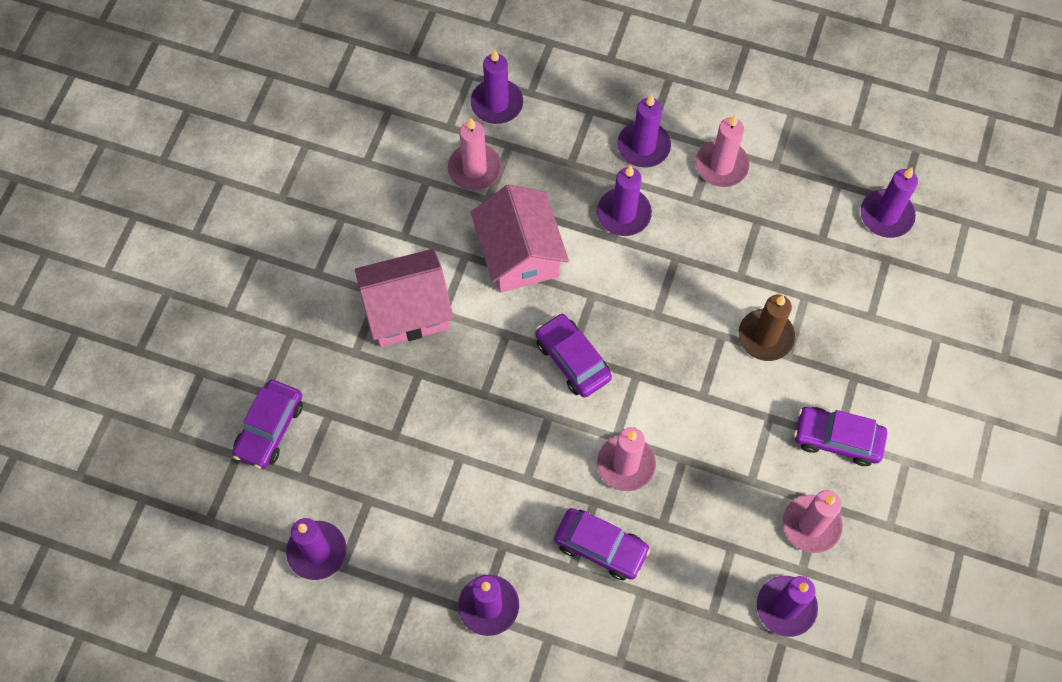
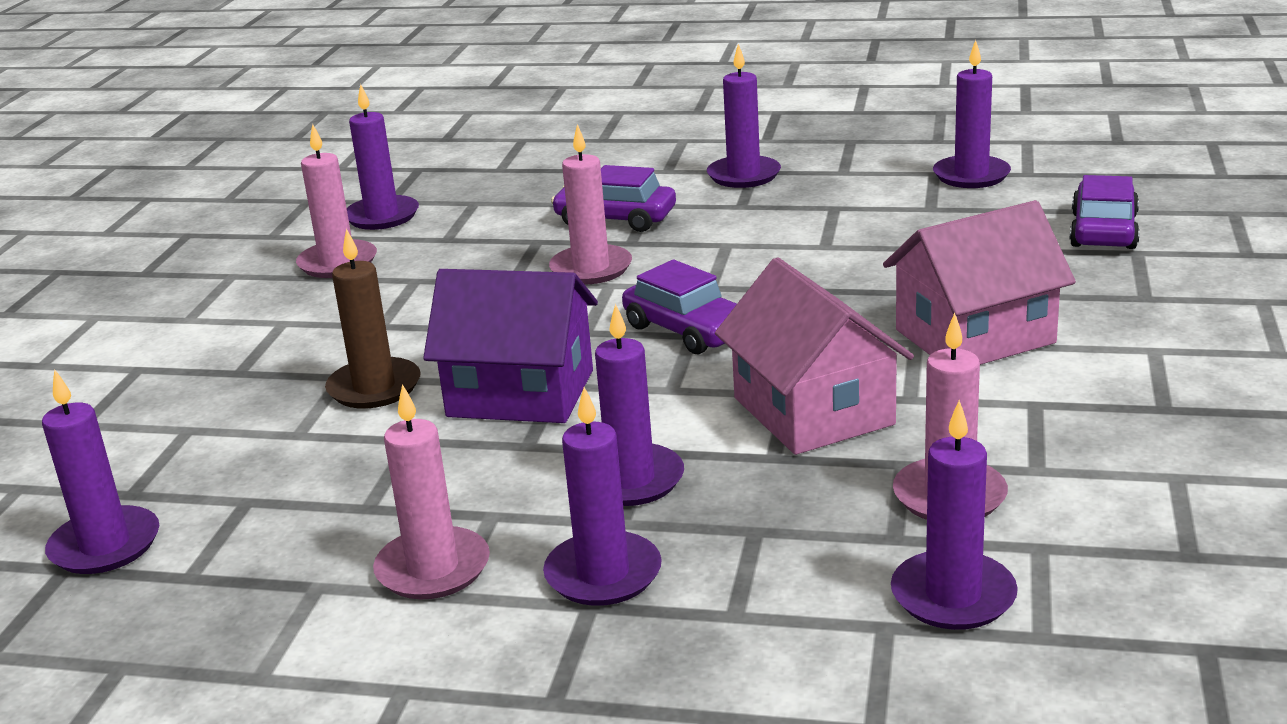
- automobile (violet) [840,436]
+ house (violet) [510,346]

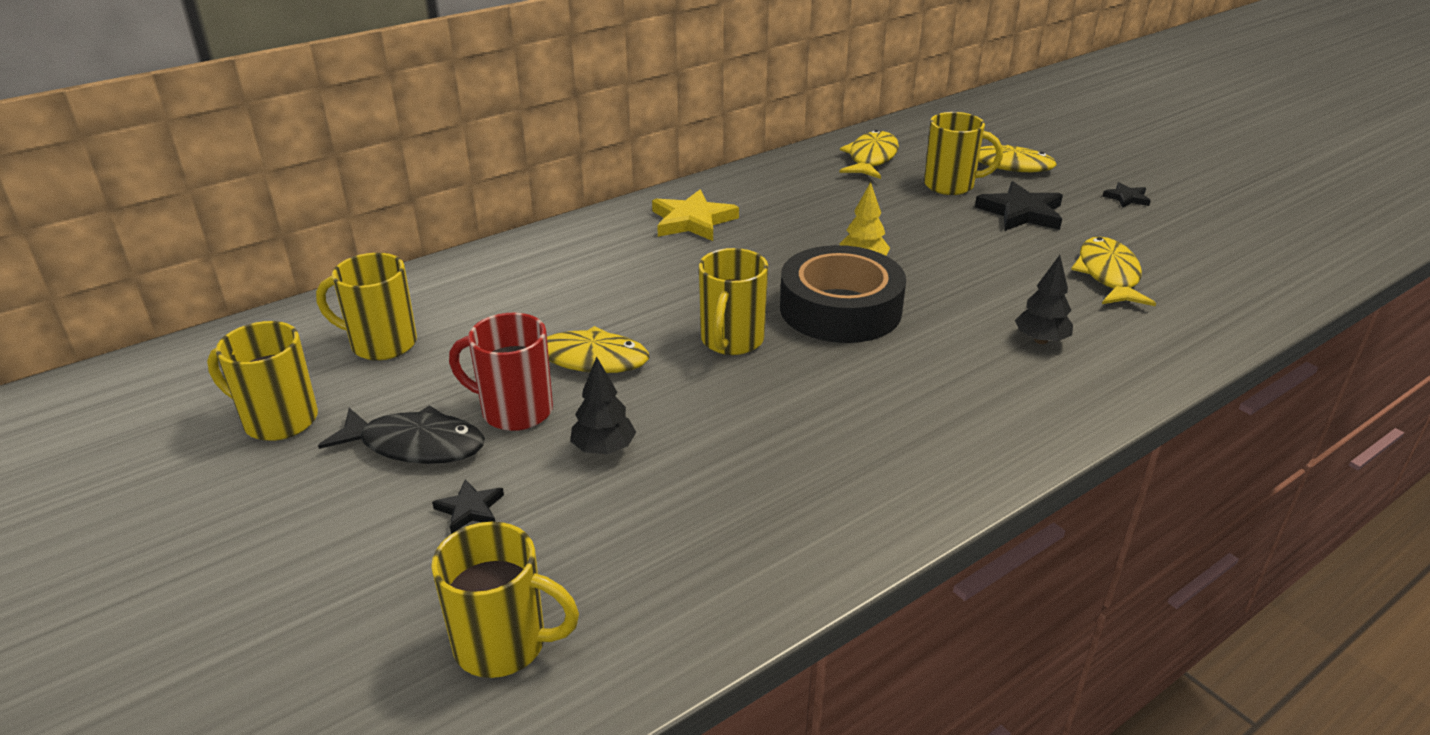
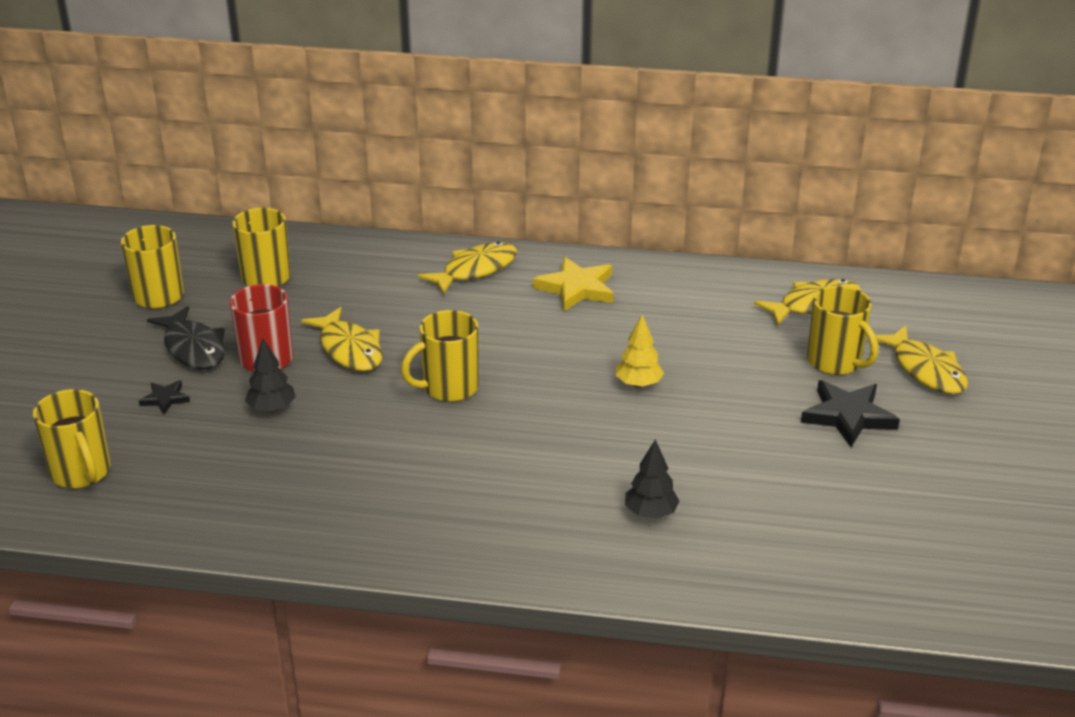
- sticky tape (black) [843,294]
- star shape (black) [1126,195]
~ fish (yellow) [1113,271] to [467,268]

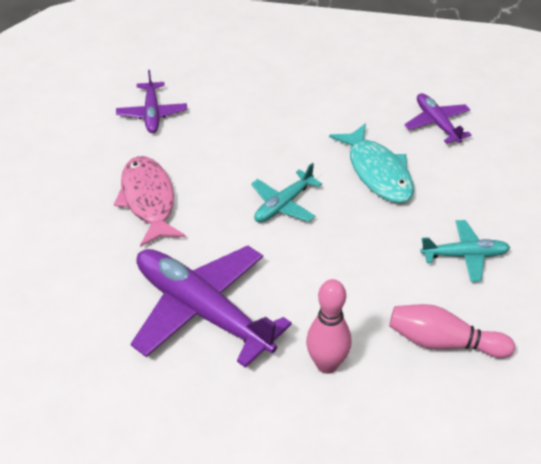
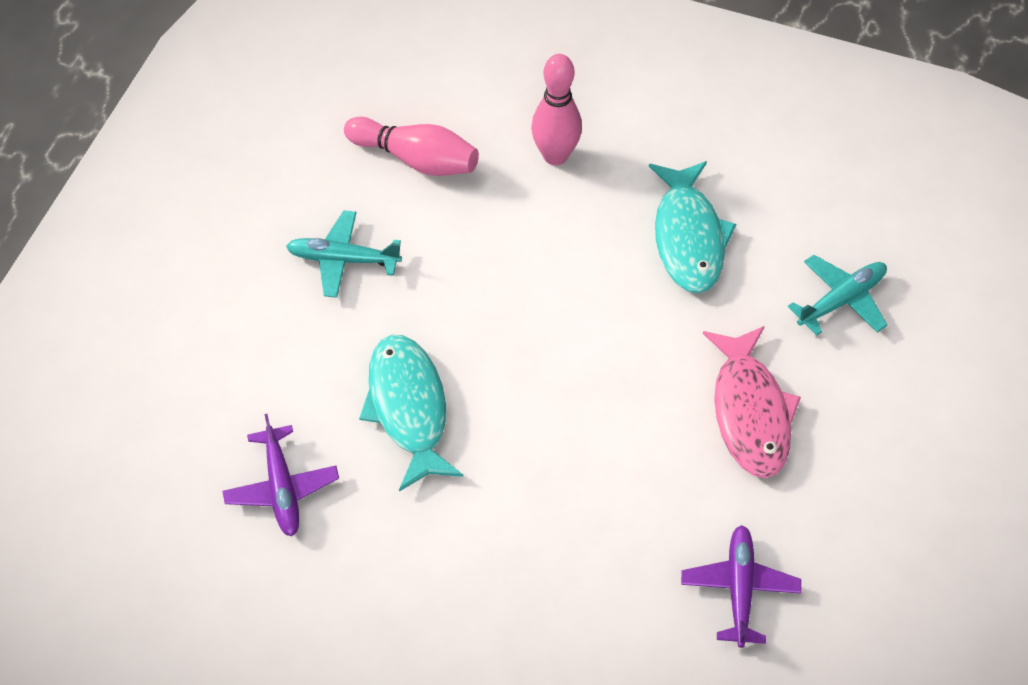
~ toy plane (aqua) [286,192] to [838,295]
~ toy plane (violet) [211,307] to fish (aqua) [692,227]

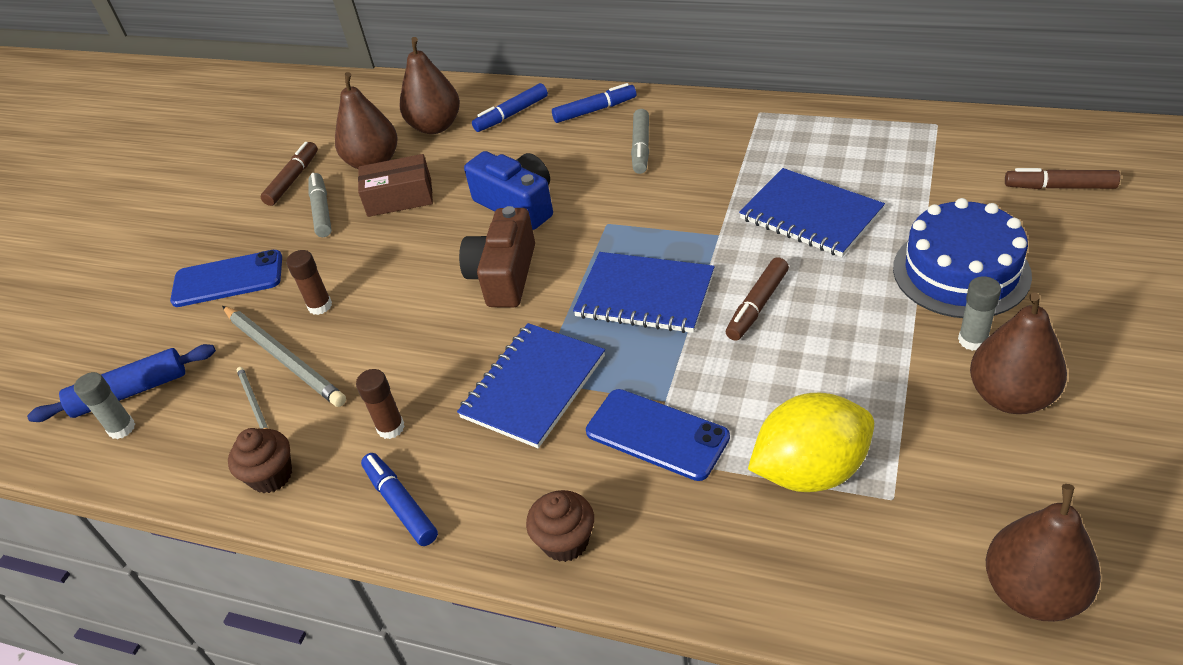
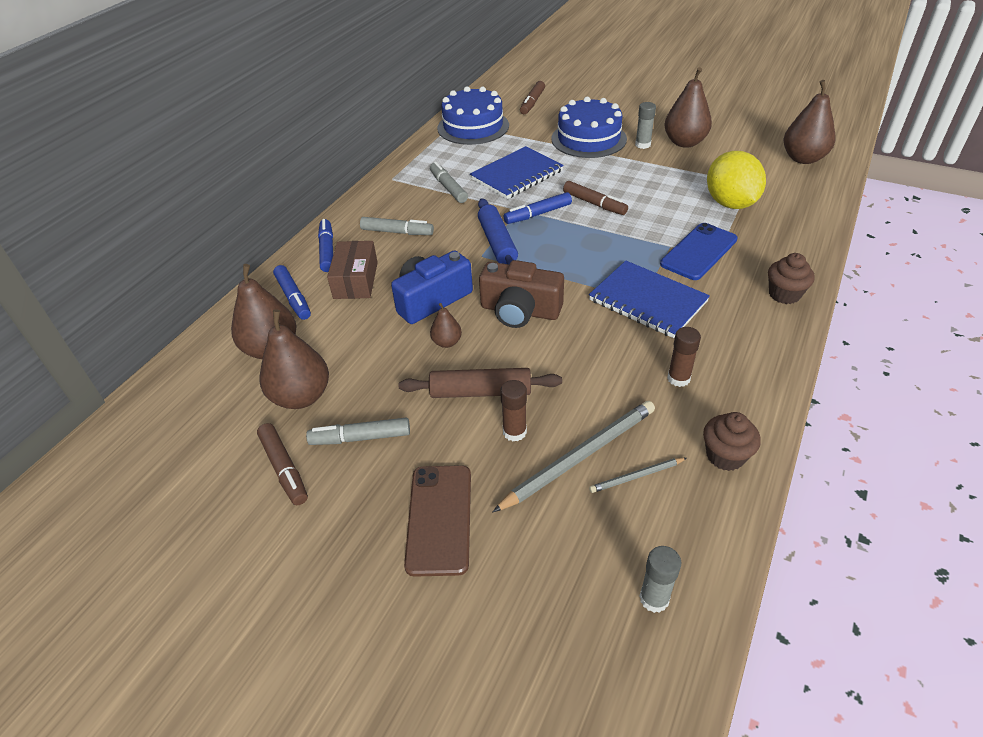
- exercise book (blue) [644,292]
+ pastry roller (russet) [480,383]
+ marker pen (gray) [449,182]
+ pear (russet) [446,325]
+ layer cake (blue) [473,115]
~ pastry roller (blue) [121,383] to [498,231]
~ package (russet) [395,185] to [352,270]
~ marker pen (blue) [399,499] to [538,208]
~ phone (blue) [226,278] to phone (russet) [437,521]
~ marker pen (russet) [289,174] = [282,464] 150 degrees counterclockwise

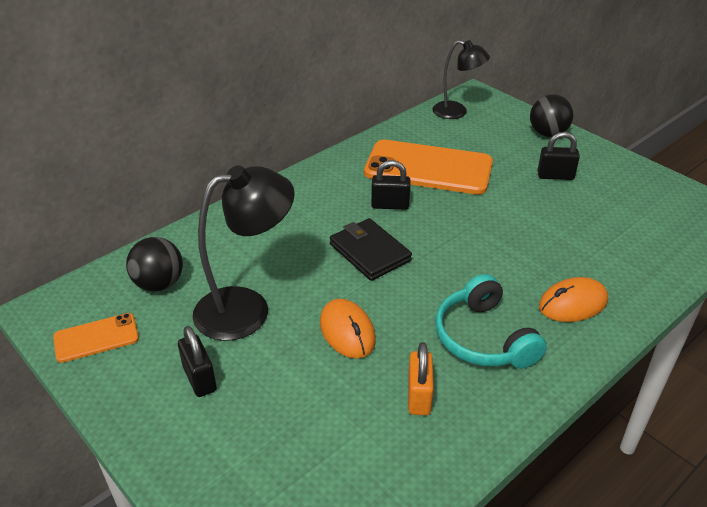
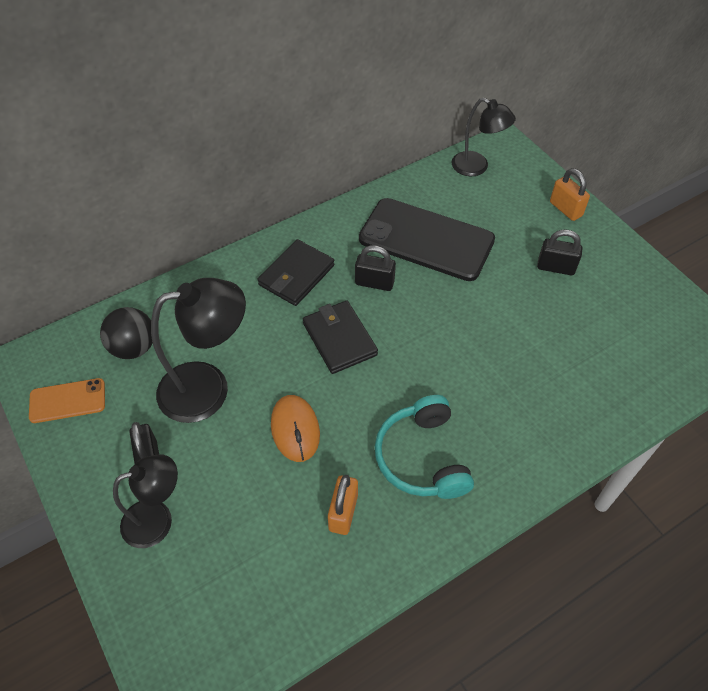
- PC mouse (bright orange) [573,299]
+ lamp (black) [145,501]
+ wallet (black) [296,272]
~ sphere (black) [552,115] to lock (bright orange) [570,194]
~ phone (bright orange) [428,167] to phone (black) [427,239]

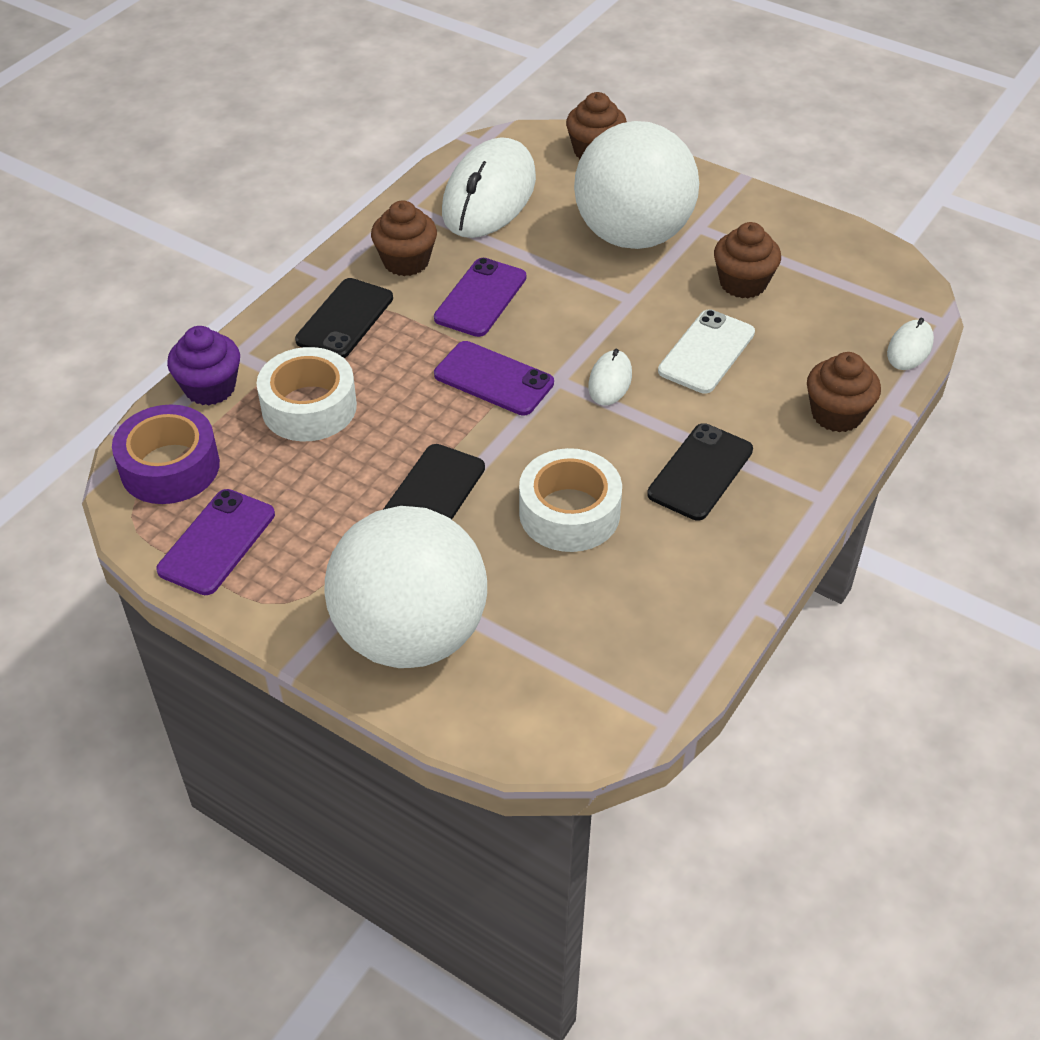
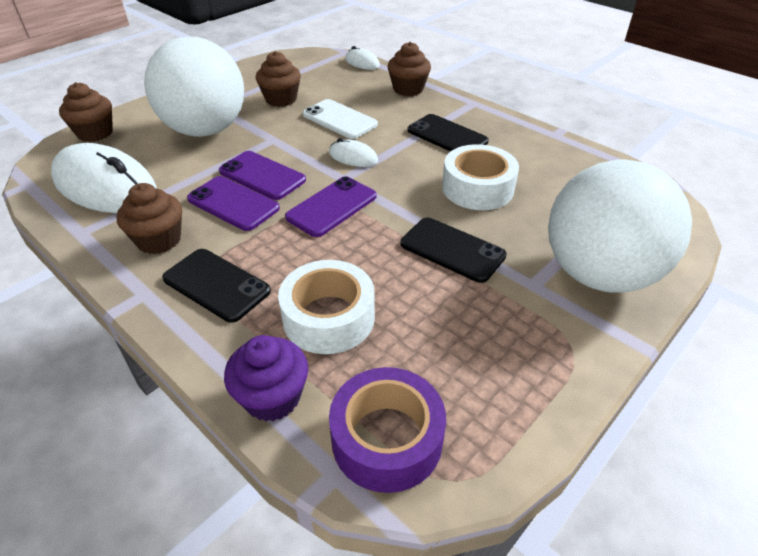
~ phone (violet) [215,542] to [262,175]

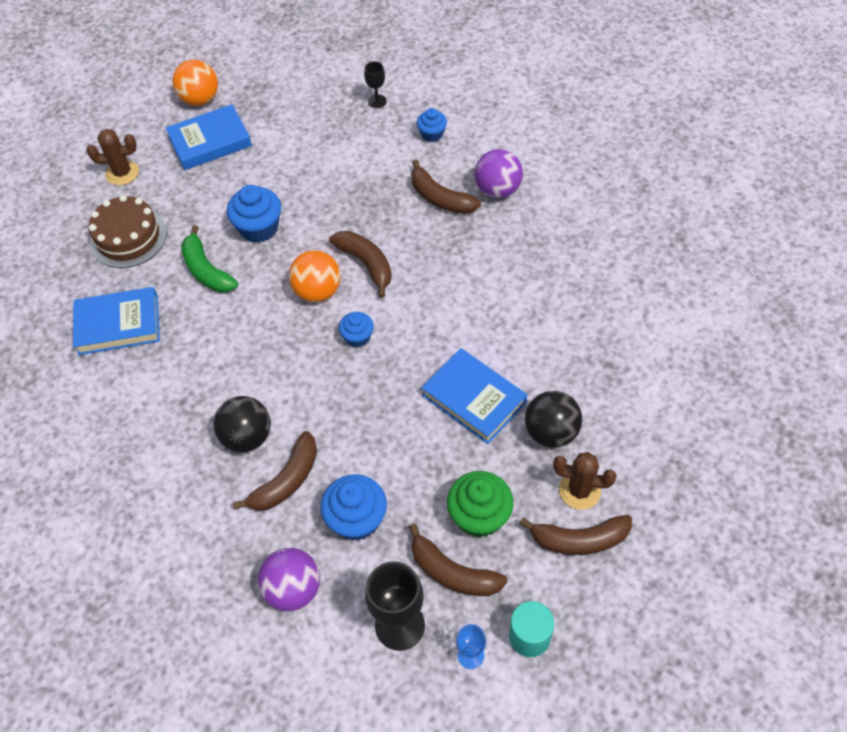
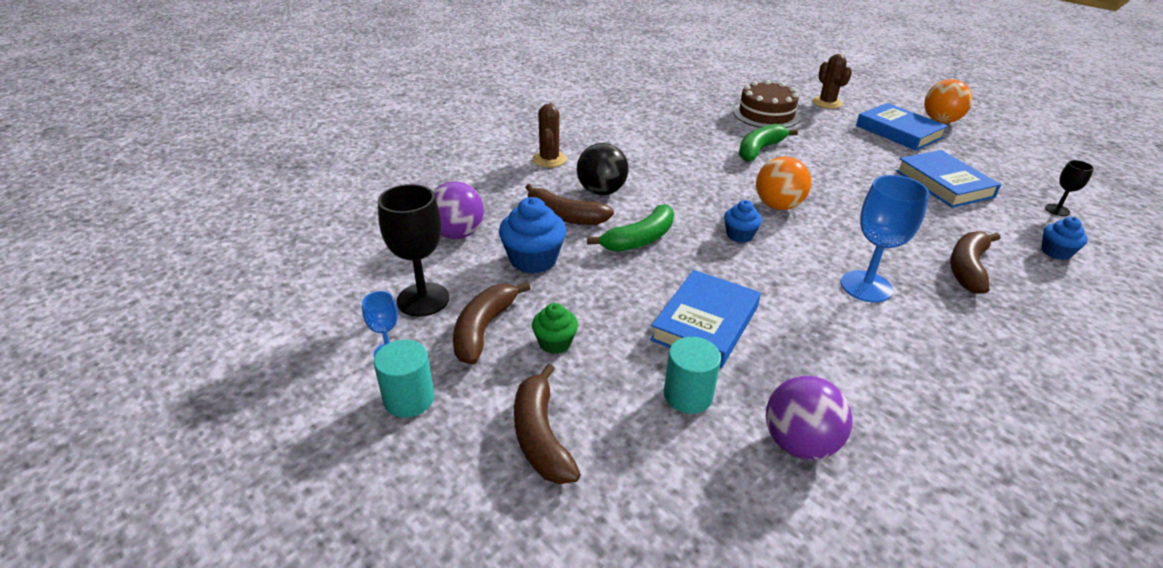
- cupcake (blue) [254,214]
- banana (russet) [360,264]
+ banana (green) [630,228]
+ wine glass (blue) [885,239]
~ hardcover (blue) [116,321] to [948,179]
~ sphere (violet) [498,173] to [809,418]
~ cactus (russet) [585,481] to [549,135]
~ sphere (black) [553,419] to solid cylinder (aqua) [692,375]
~ cupcake (green) [480,504] = [555,328] x0.60

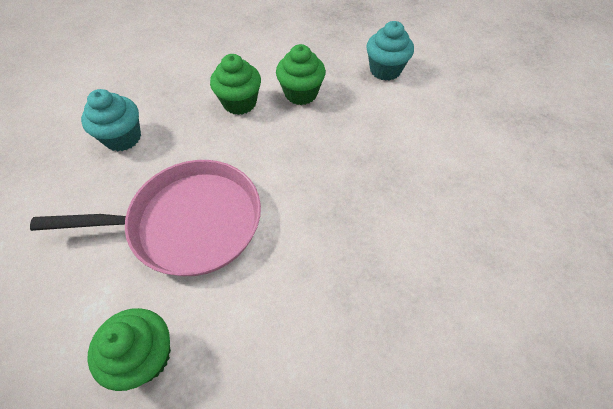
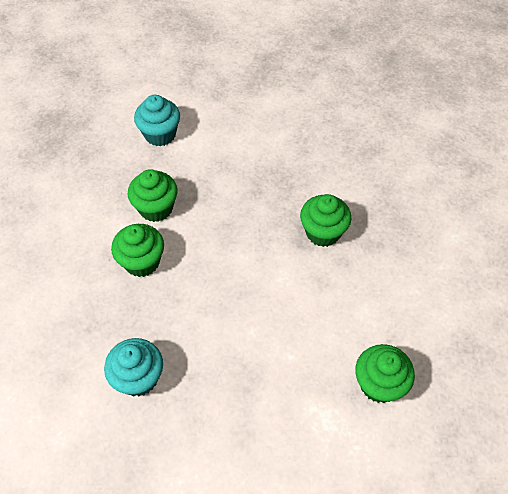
- pan (rosy) [145,218]
+ cupcake (green) [325,220]

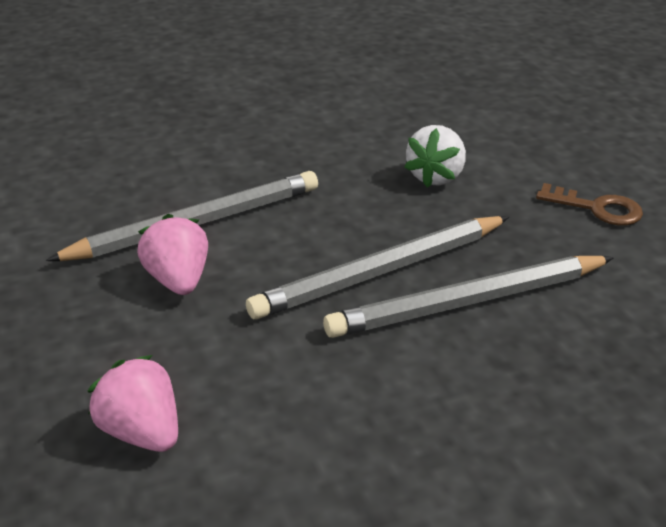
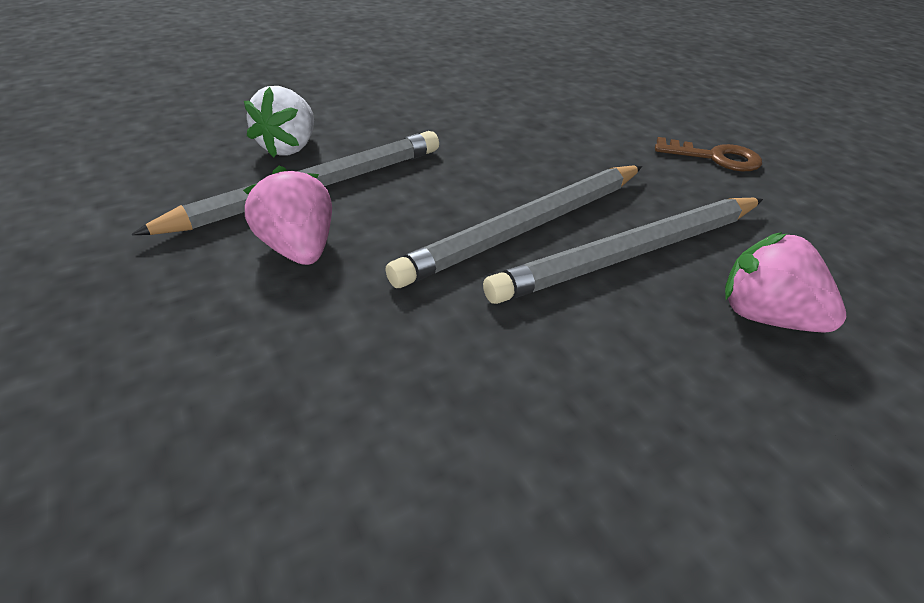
~ strawberry (rosy) [133,403] to [785,282]
~ strawberry (white) [435,156] to [279,122]

